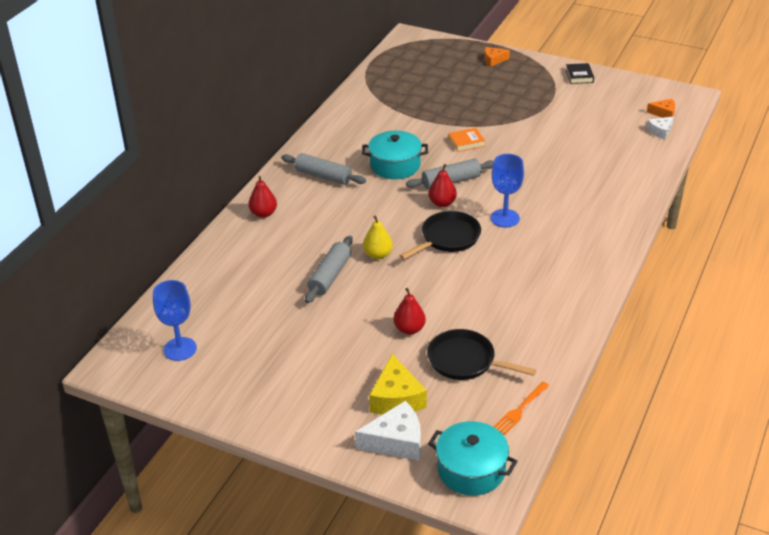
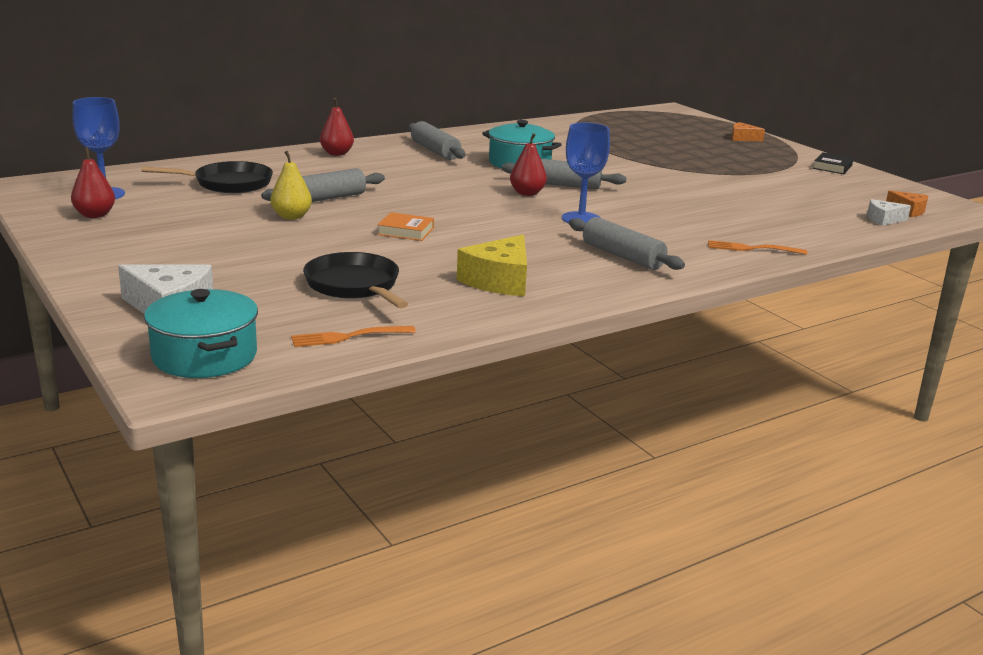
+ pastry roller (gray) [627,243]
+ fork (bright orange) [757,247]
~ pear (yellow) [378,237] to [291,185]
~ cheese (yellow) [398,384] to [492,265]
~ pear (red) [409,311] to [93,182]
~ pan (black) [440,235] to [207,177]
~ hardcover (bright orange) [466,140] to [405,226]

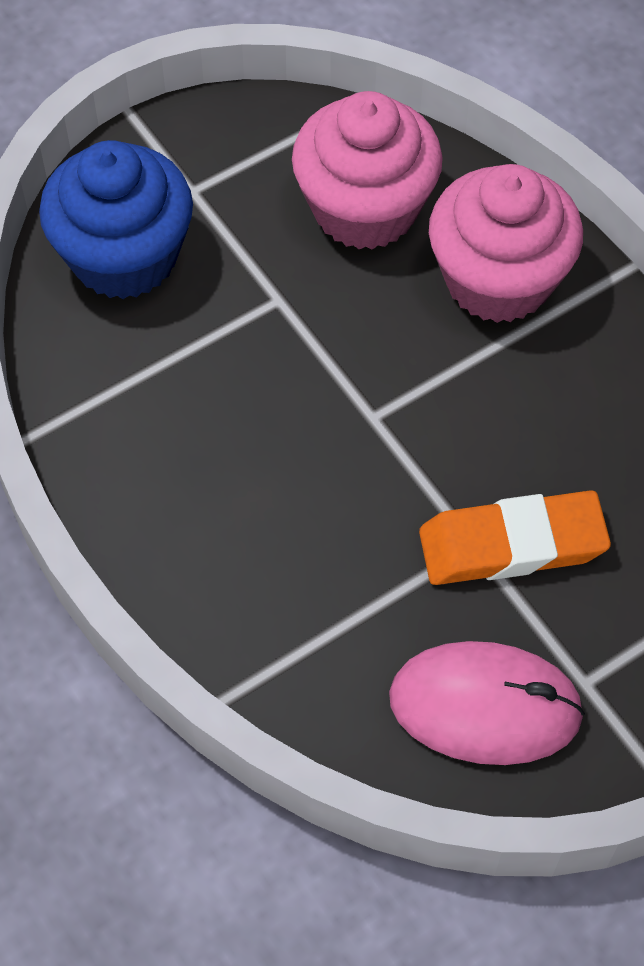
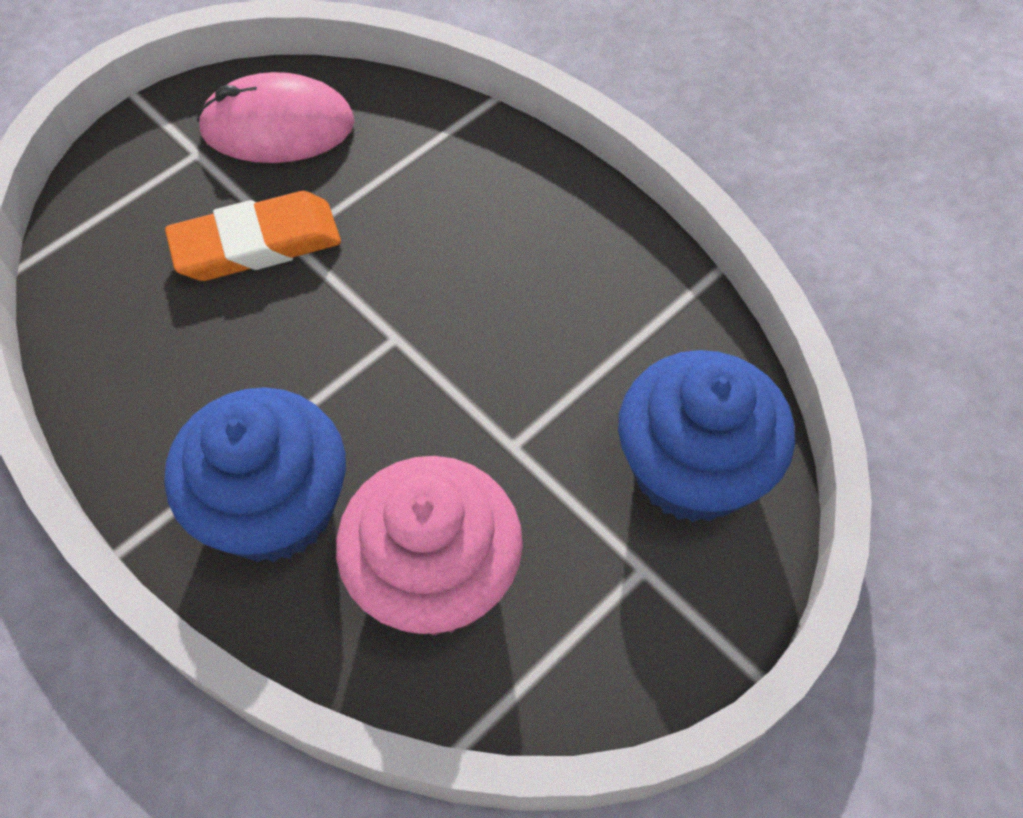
~ cupcake (rosy) [506,243] to cupcake (blue) [255,474]

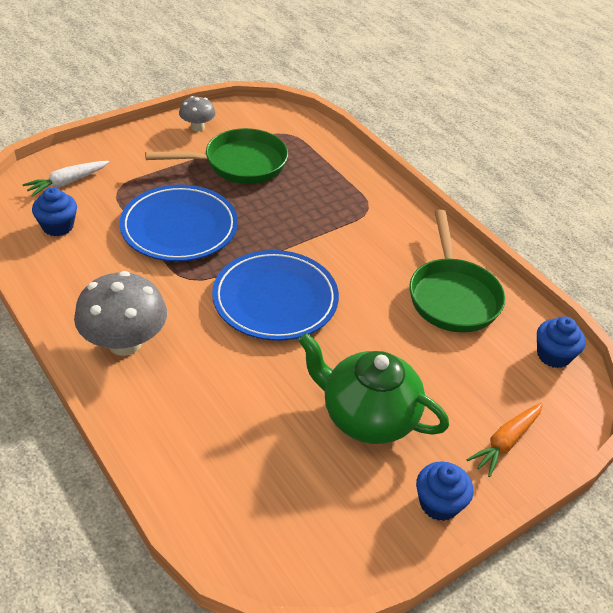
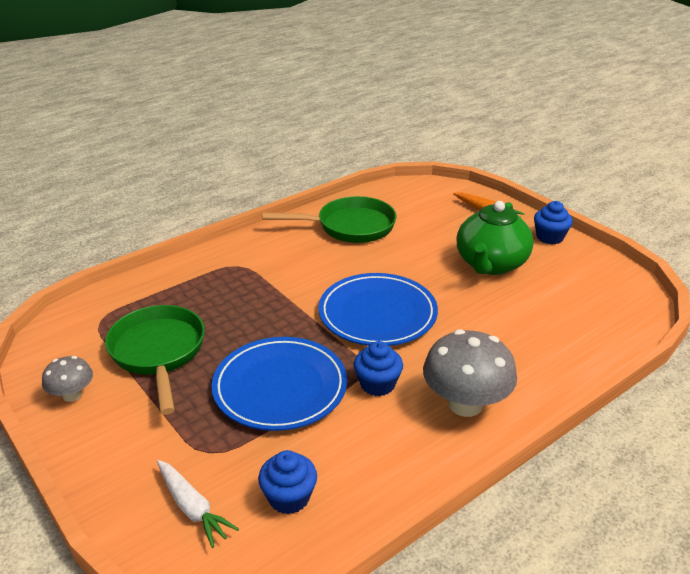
~ cupcake (blue) [561,342] to [378,368]

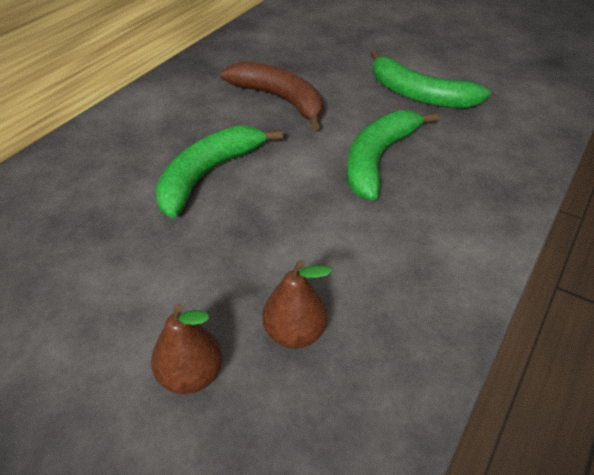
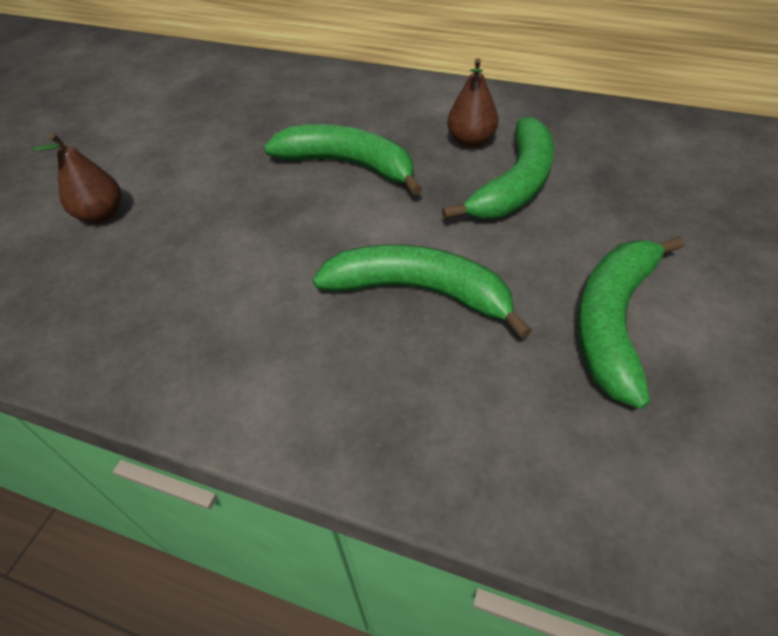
~ pear (russet) [297,304] to [473,103]
~ banana (russet) [272,95] to banana (green) [498,168]

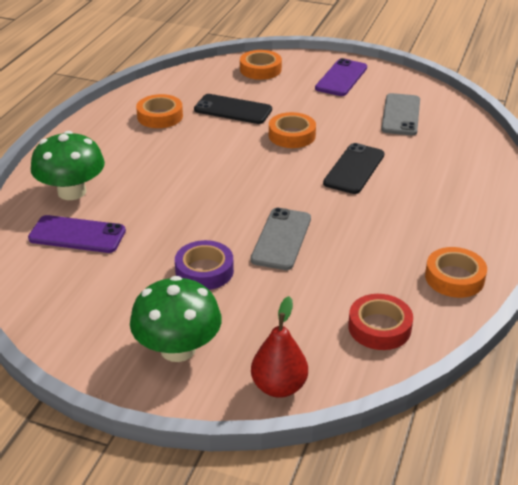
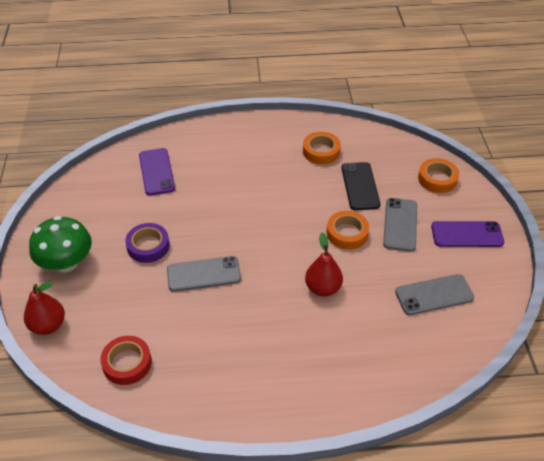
- fungus (green) [68,165]
- sticky tape (bright orange) [456,272]
+ phone (gray) [400,225]
~ phone (black) [354,168] to pear (red) [324,264]

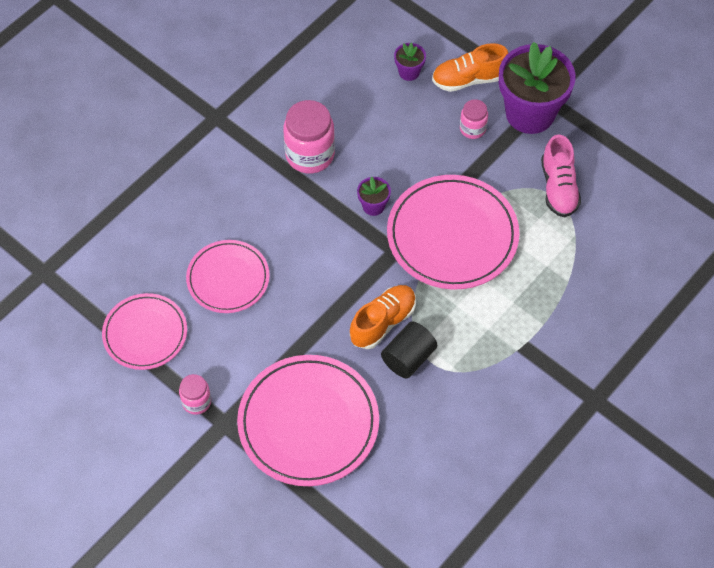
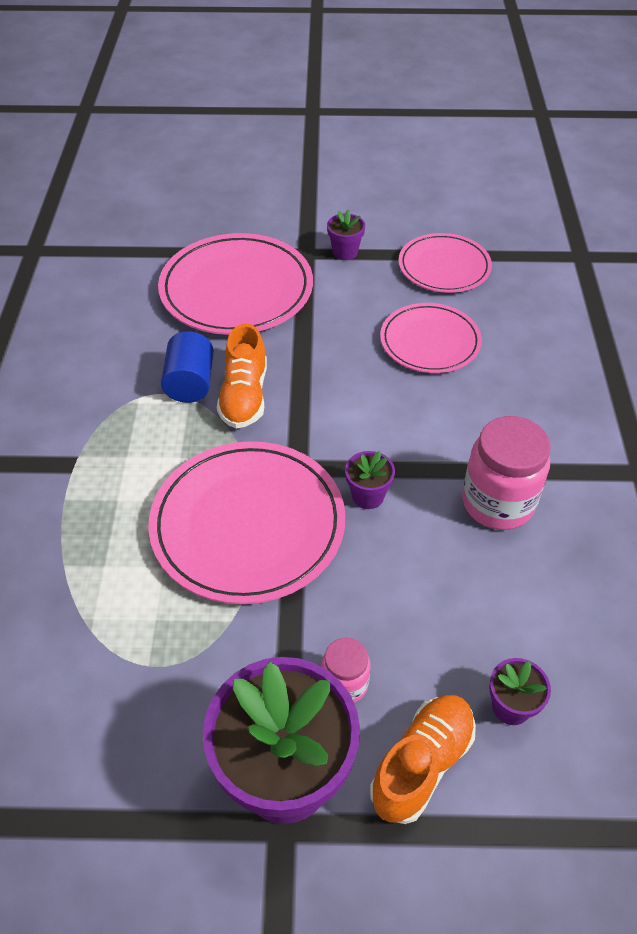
- shoe (rosy) [561,176]
~ jam jar (rosy) [195,394] to potted plant (violet) [346,235]
~ solid cylinder (black) [409,350] to solid cylinder (blue) [187,367]

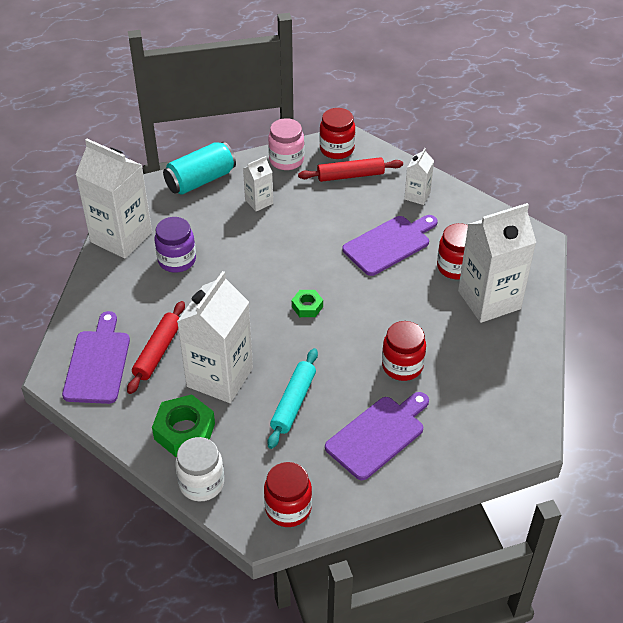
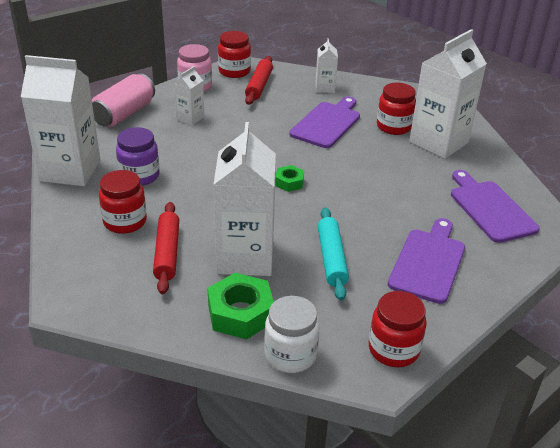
~ cutting board (violet) [96,357] to [495,206]
~ jam jar (red) [404,351] to [123,202]
~ tin (aqua) [199,168] to tin (rosy) [123,100]
~ pastry roller (red) [350,169] = [259,80] 45 degrees counterclockwise

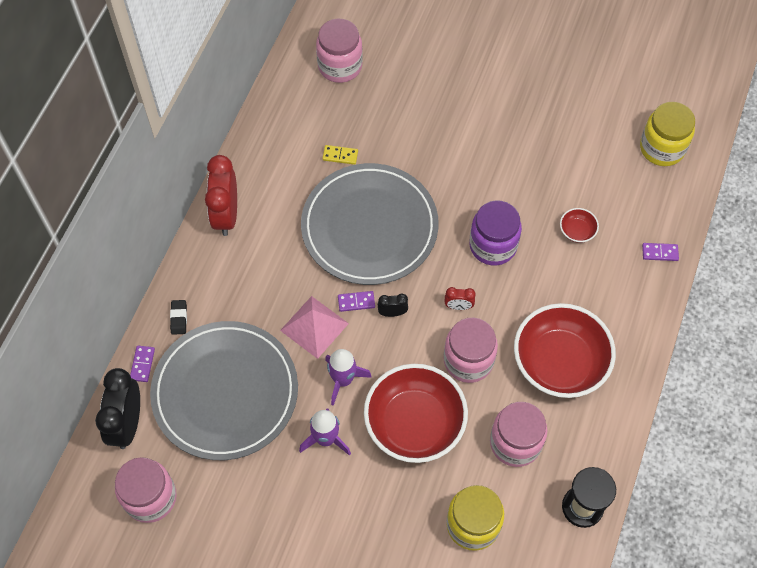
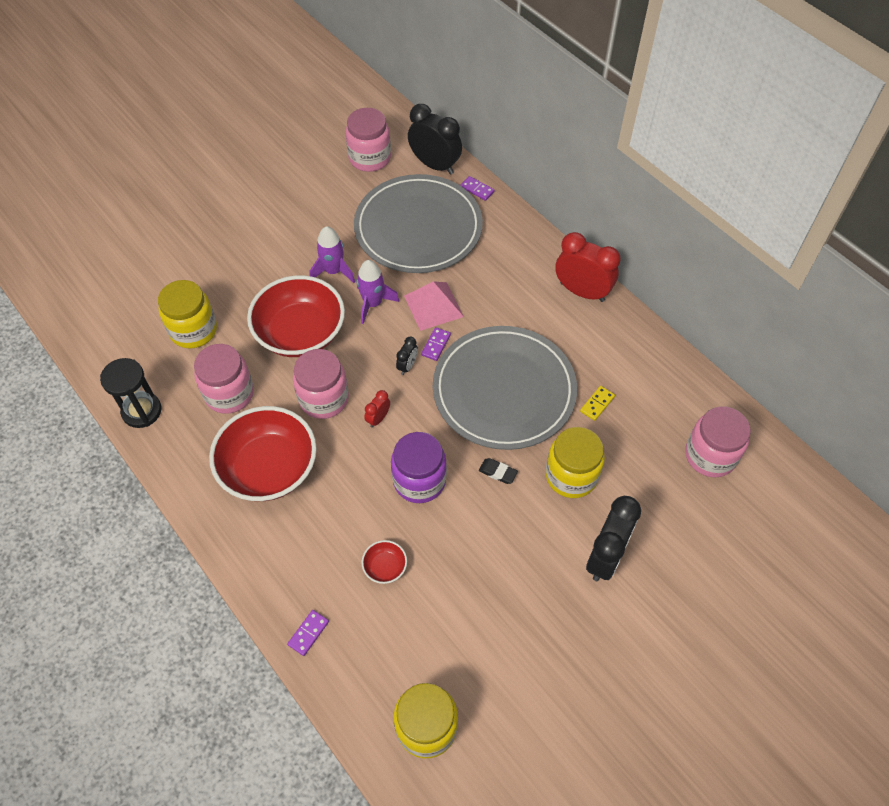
+ jam jar (yellow) [575,462]
+ bedside clock (black) [613,538]
~ eraser (black) [178,317] to [498,471]

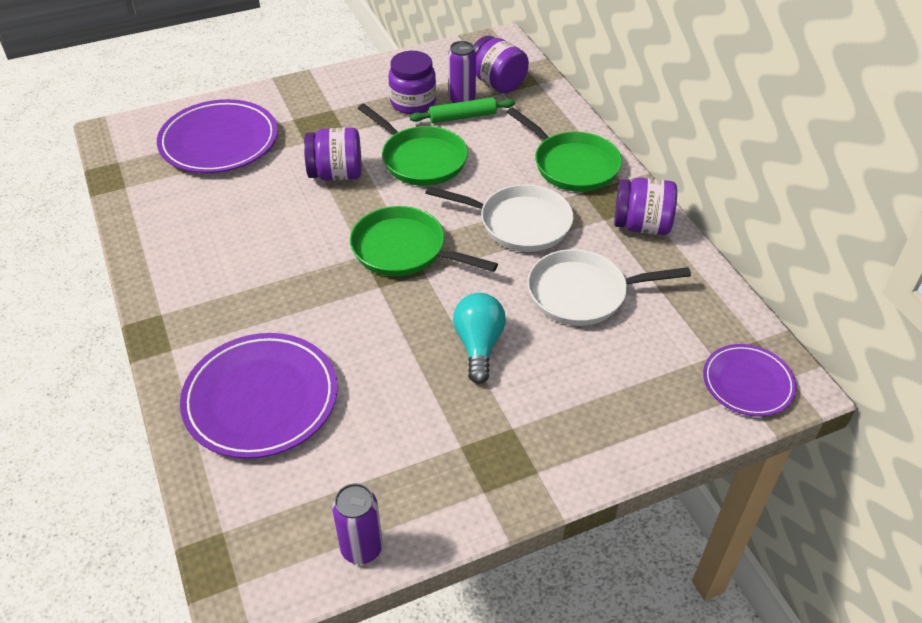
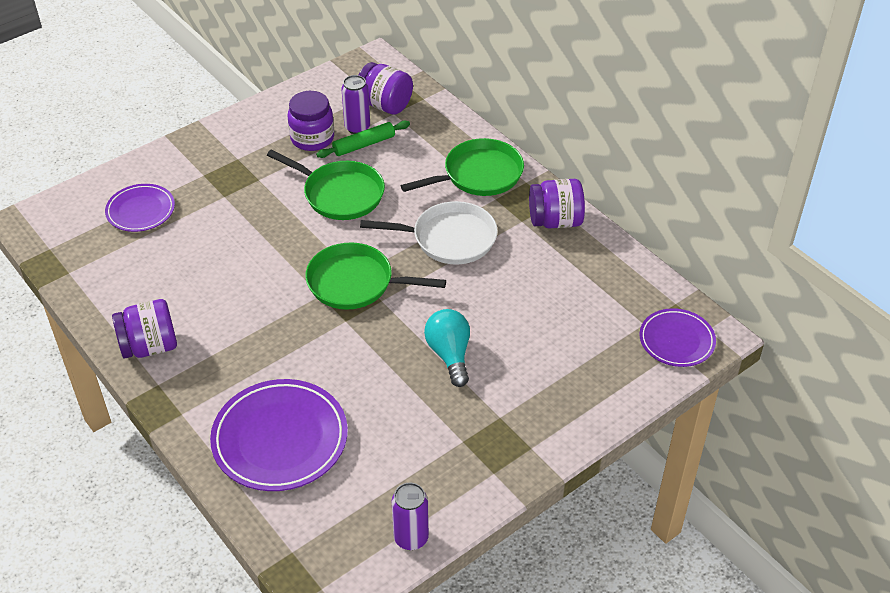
- pan (white) [609,287]
~ jam jar (violet) [333,154] to [144,329]
~ pan (green) [564,149] = [462,167] 60 degrees counterclockwise
~ plate (violet) [217,136] = [140,208] x0.60

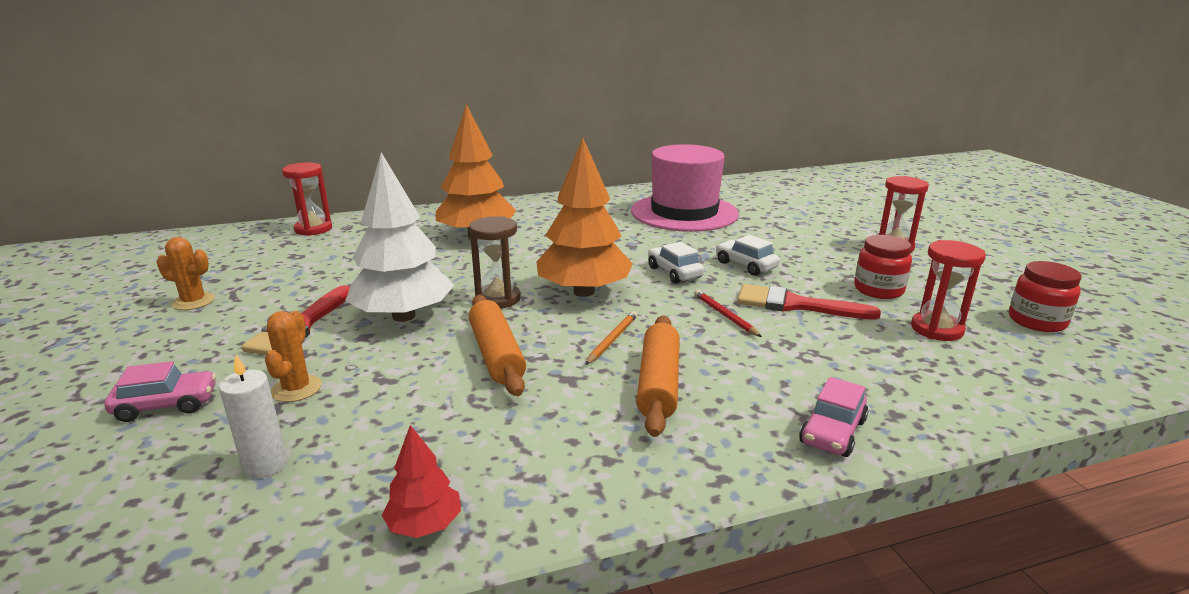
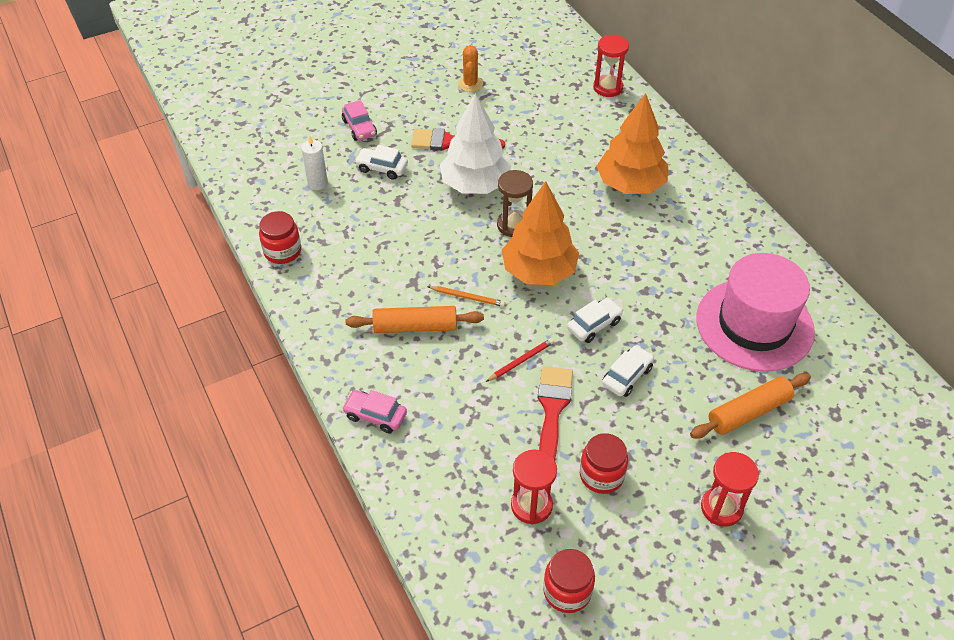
~ pastry roller (bright orange) [497,345] to [750,406]
~ cactus (bright orange) [293,356] to automobile (white) [381,162]
~ tree (red) [421,481] to jam jar (red) [280,237]

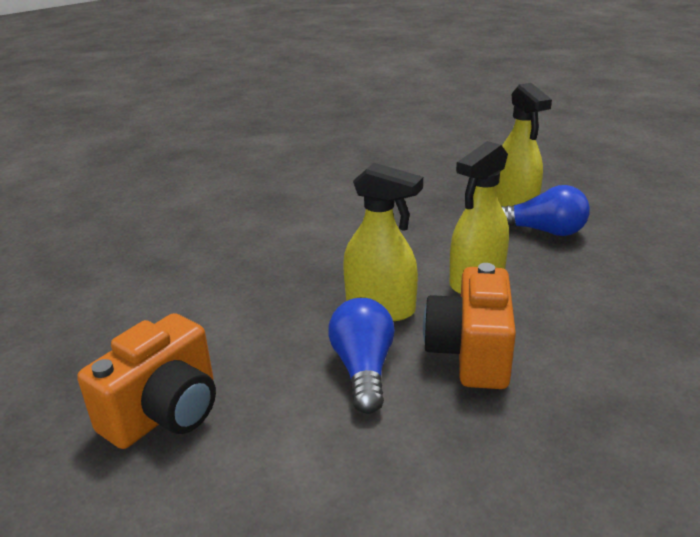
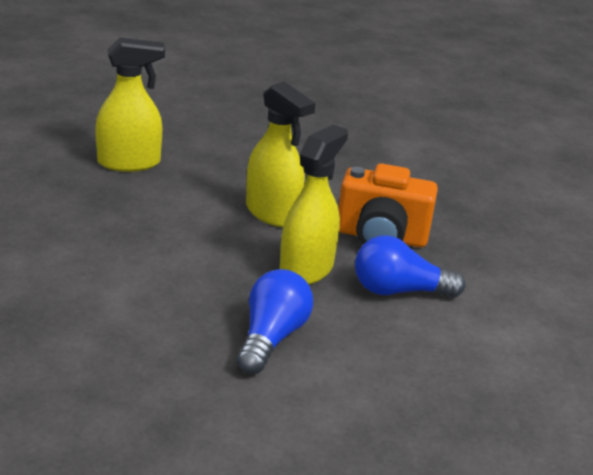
- camera (bright orange) [146,381]
~ bulb (blue) [546,210] to [275,321]

